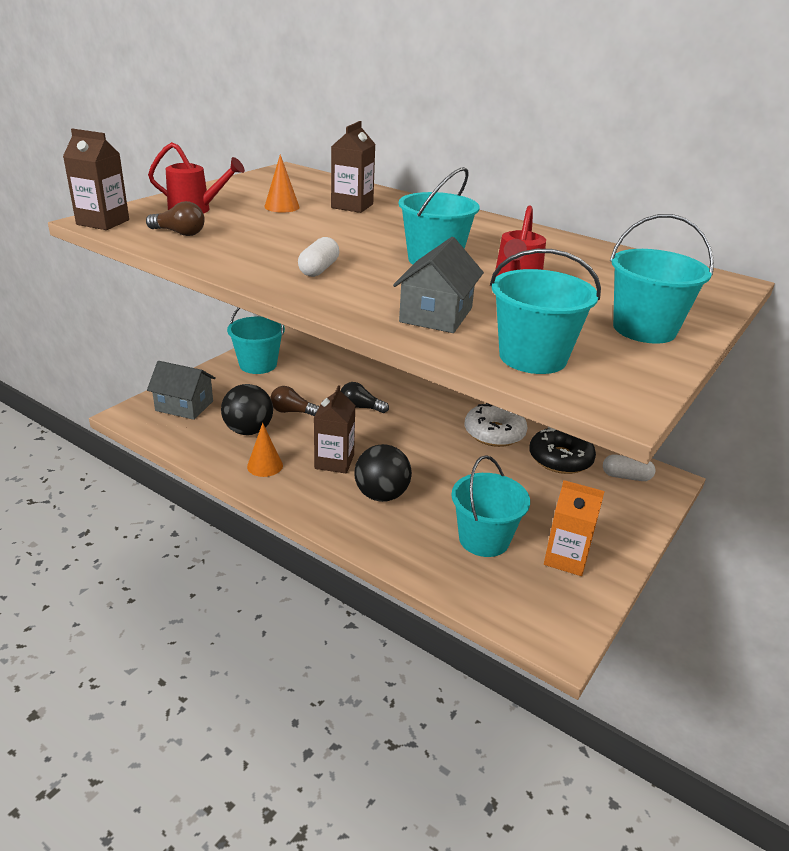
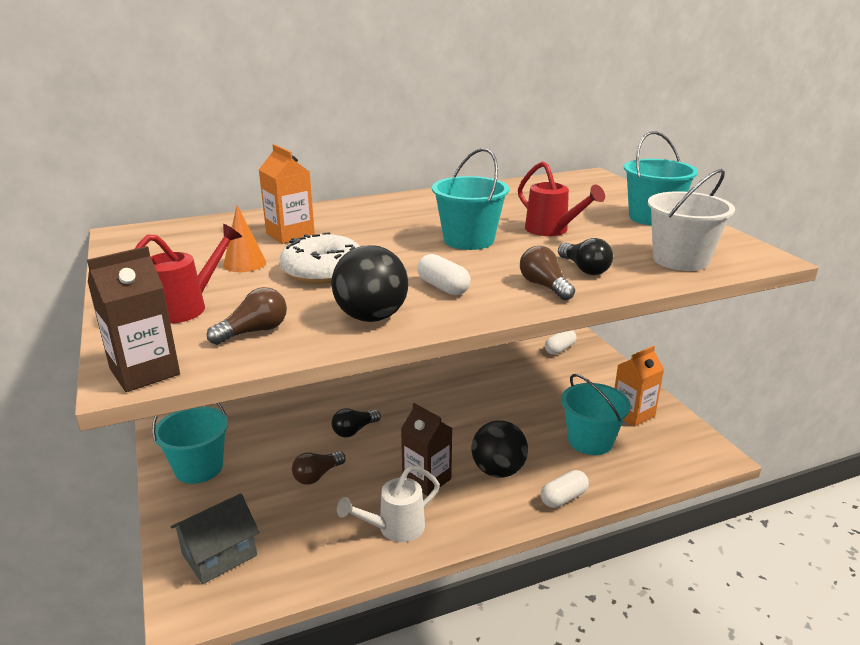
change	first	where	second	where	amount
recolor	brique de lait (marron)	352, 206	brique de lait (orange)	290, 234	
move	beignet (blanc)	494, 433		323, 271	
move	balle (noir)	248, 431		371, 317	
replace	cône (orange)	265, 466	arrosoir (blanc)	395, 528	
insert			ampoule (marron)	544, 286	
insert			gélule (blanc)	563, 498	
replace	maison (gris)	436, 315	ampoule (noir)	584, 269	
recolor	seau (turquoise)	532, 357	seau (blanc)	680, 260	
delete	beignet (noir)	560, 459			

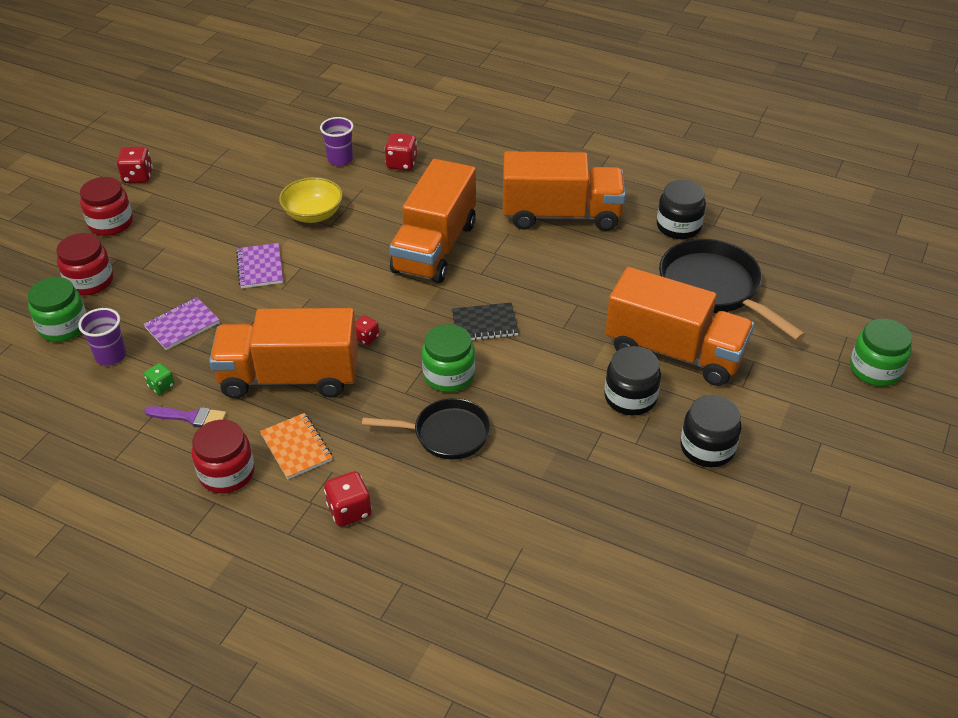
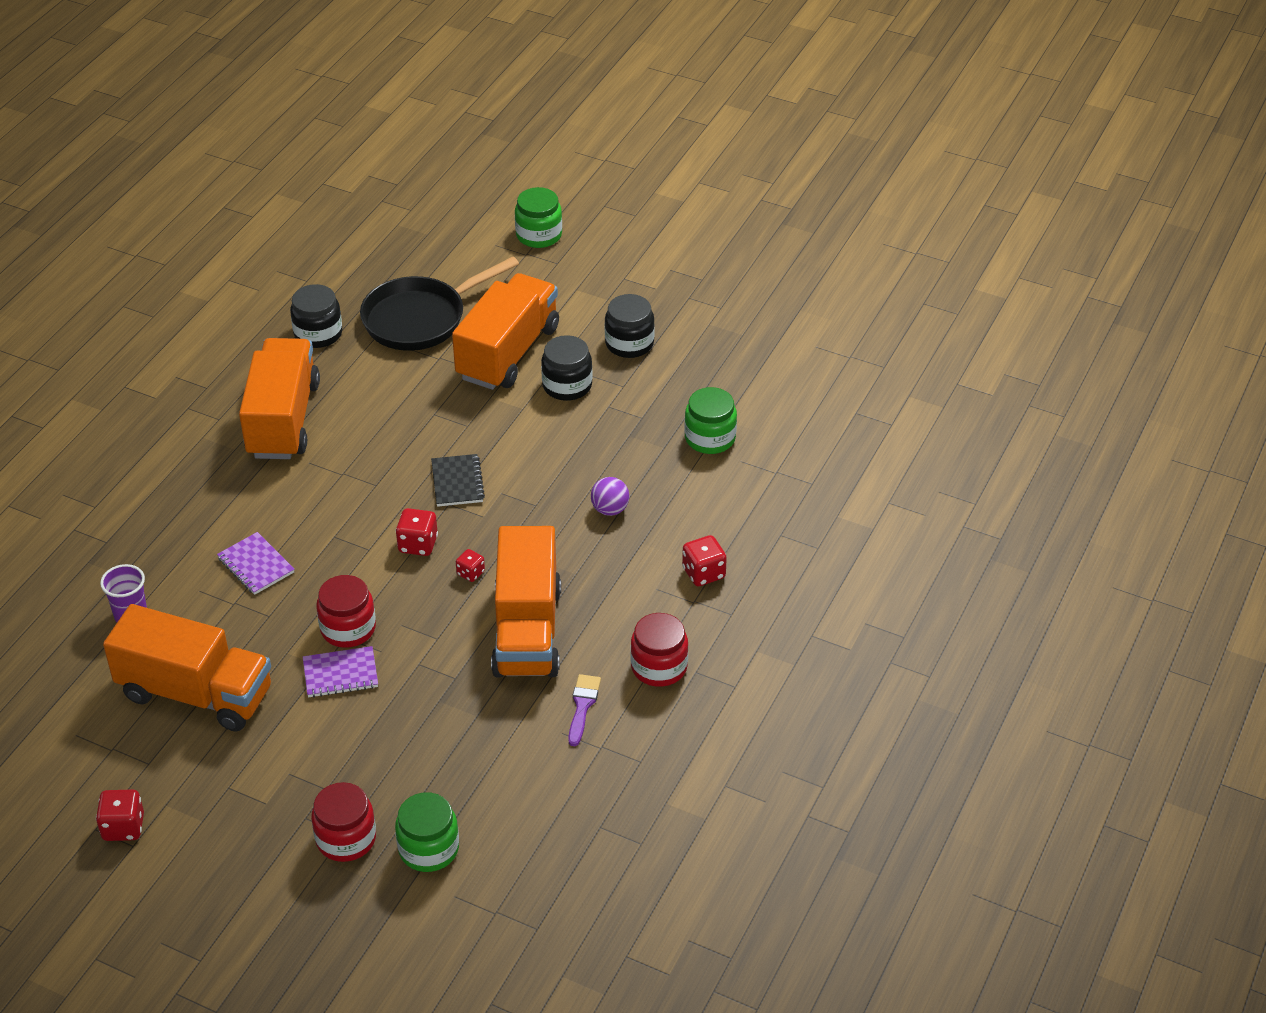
change	first	where	second	where	amount
move	camion (orange)	435, 247		196, 693	
move	carnet (violet)	182, 325		256, 565	
move	bocal (rouge)	111, 223		348, 628	
move	dé (rouge)	402, 163		418, 544	
replace	poêle (noir)	446, 434	balle (violet)	610, 509	
move	bocal (vert)	449, 375		710, 438	
delete	gobelet (violet)	111, 356			
delete	dé (vert)	161, 386			
delete	carnet (orange)	296, 447			
delete	bol (jaune)	313, 214			

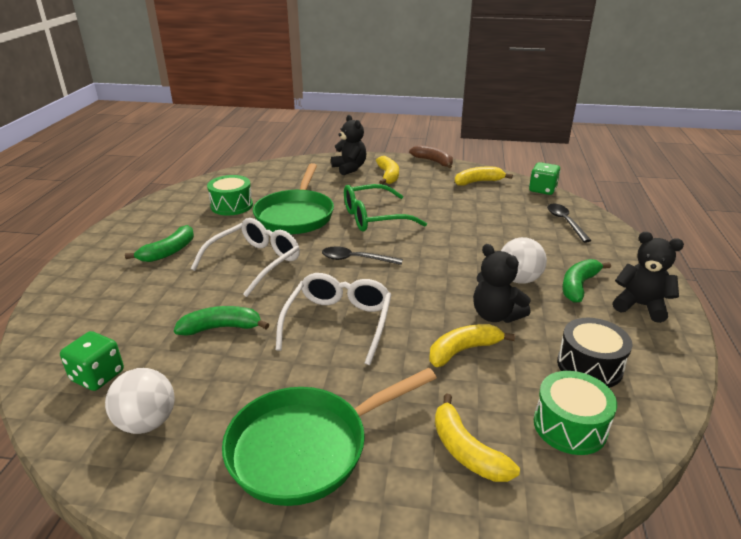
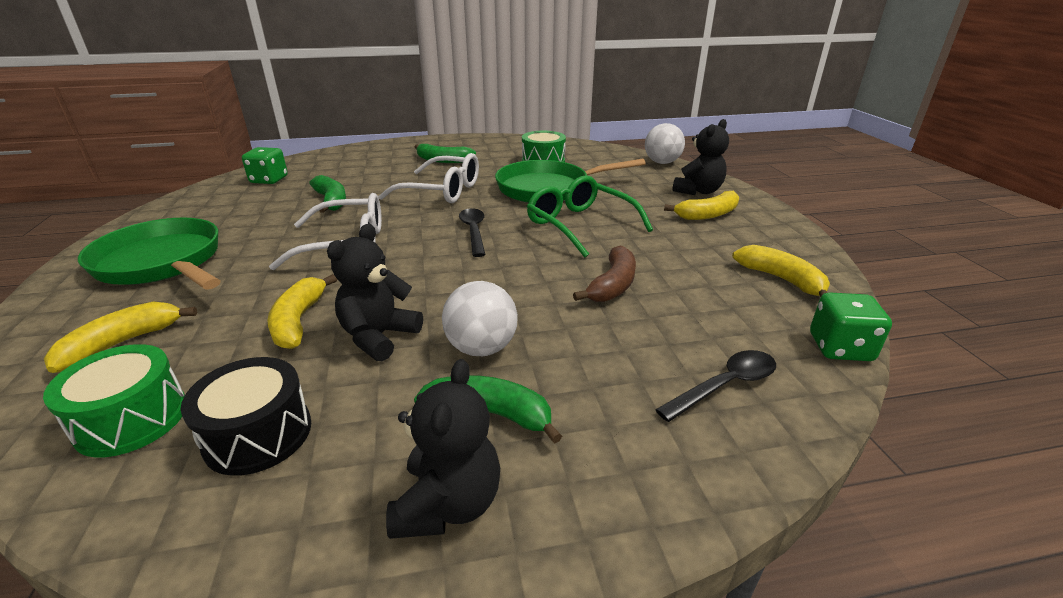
change	first	where	second	where	amount
rotate	banane (jaune)	463, 350		298, 321	135 degrees counterclockwise
move	banane (marron)	433, 161		613, 285	
move	balle (blanc)	147, 422		662, 163	

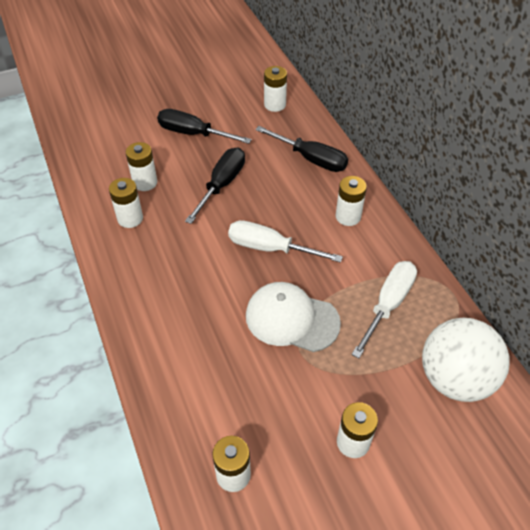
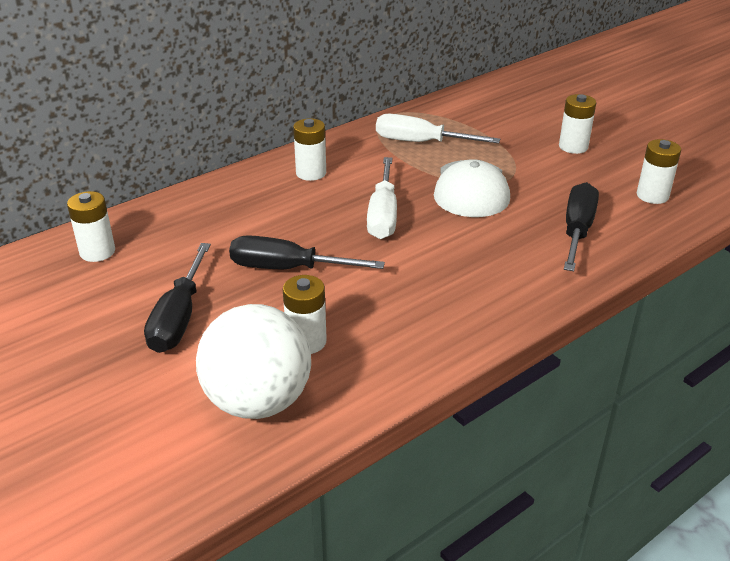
change	first	where	second	where	amount
move	balle (blanc)	455, 378		258, 401	
move	tournevis (noir)	310, 159		577, 231	
delete	pile (blanc)	130, 218			

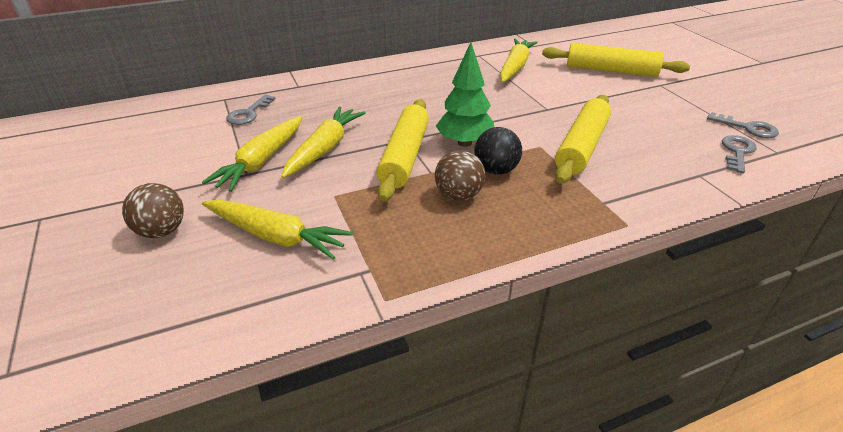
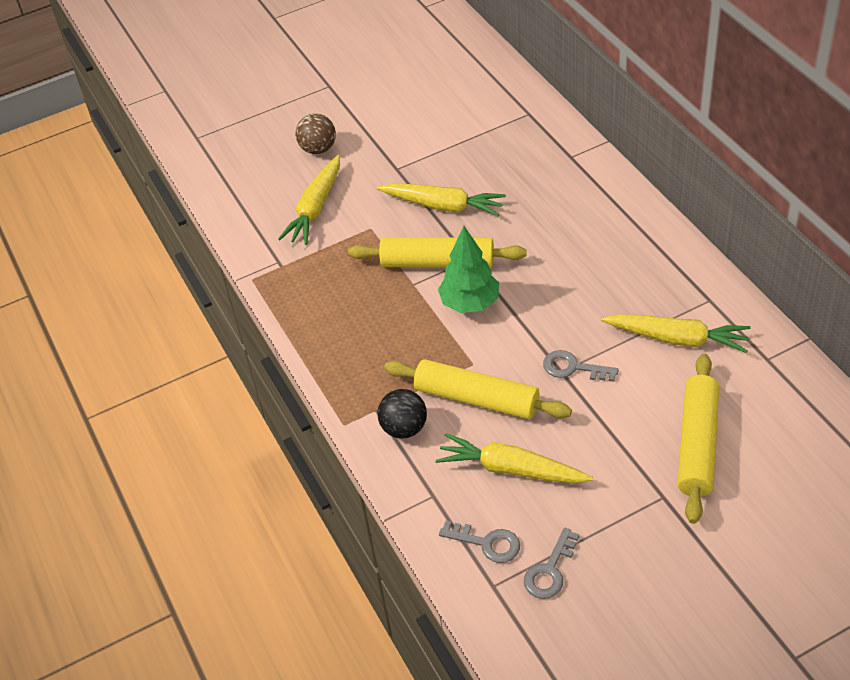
change	first	where	second	where	amount
move	balle (noir)	496, 170		404, 428	
move	carotte (jaune)	261, 161		511, 469	
move	clé (gris)	248, 113		573, 368	
delete	balle (marron)	458, 195			

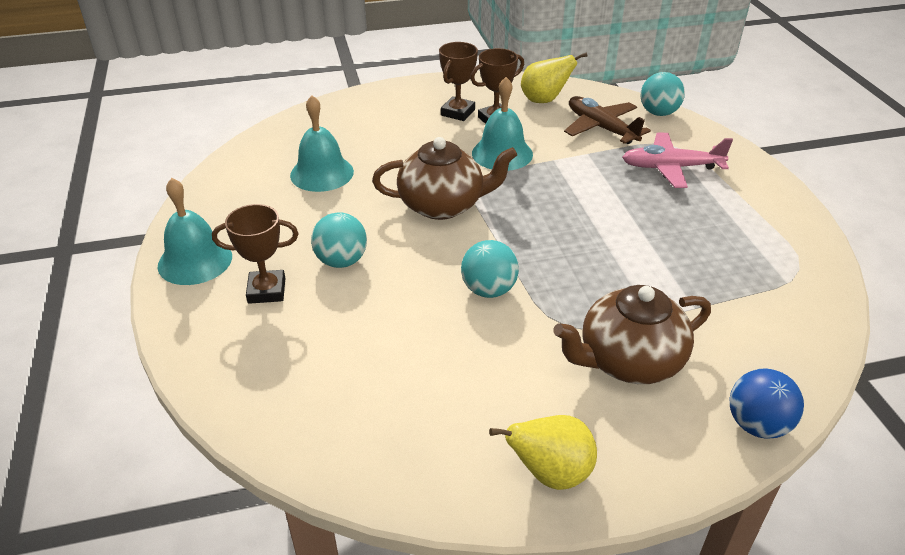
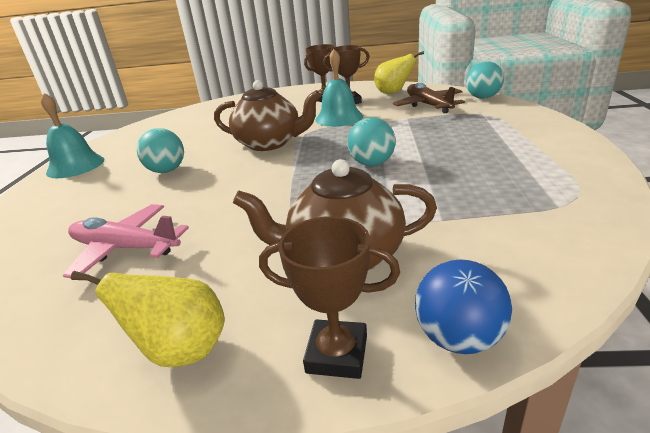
change	first	where	second	where	amount
move	avion (rose)	670, 168		125, 248	
move	trophée (marron)	266, 291		337, 354	
move	balle (turquoise)	489, 290		372, 163	
delete	cloche (turquoise)	322, 173			

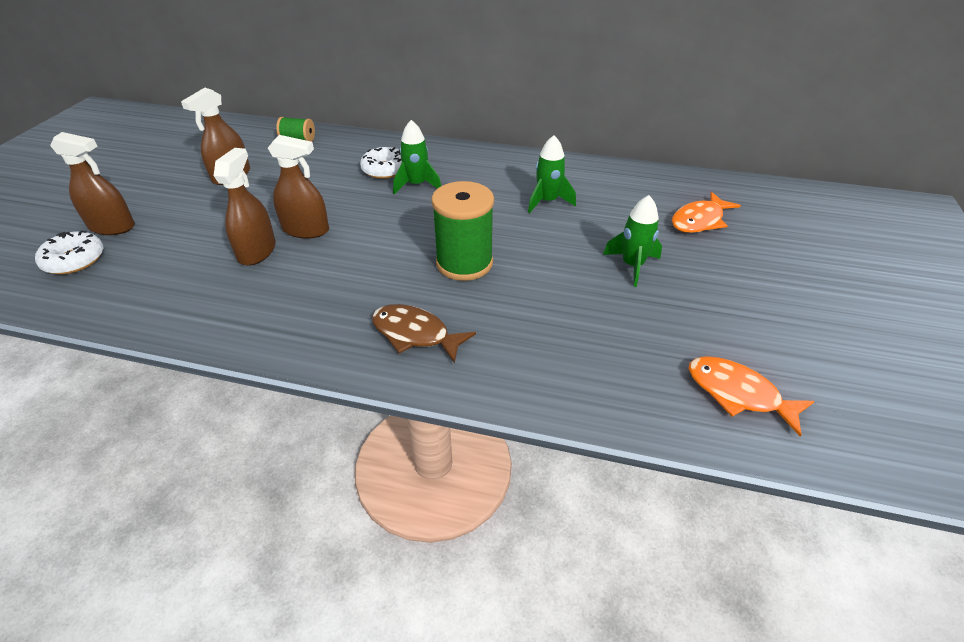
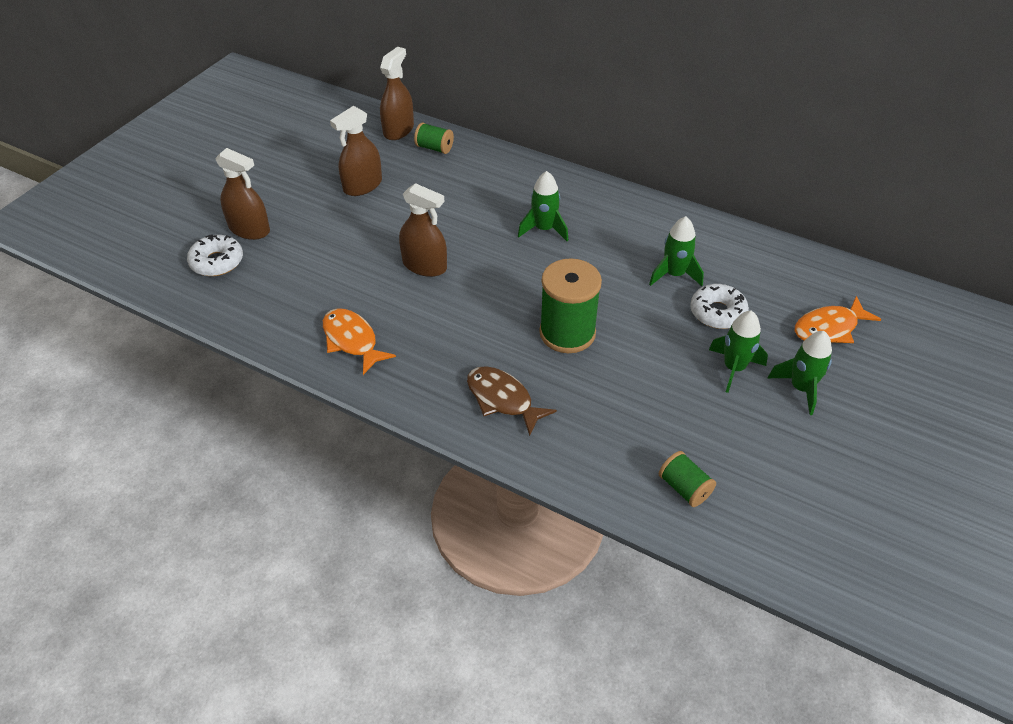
change	first	where	second	where	amount
move	poisson (orange)	738, 394		352, 340	
move	vaporisateur (marron)	257, 251		398, 130	
insert			bobine (vert)	684, 488	
move	beignet (blanc)	385, 169		717, 312	
insert			fusée (vert)	801, 388	

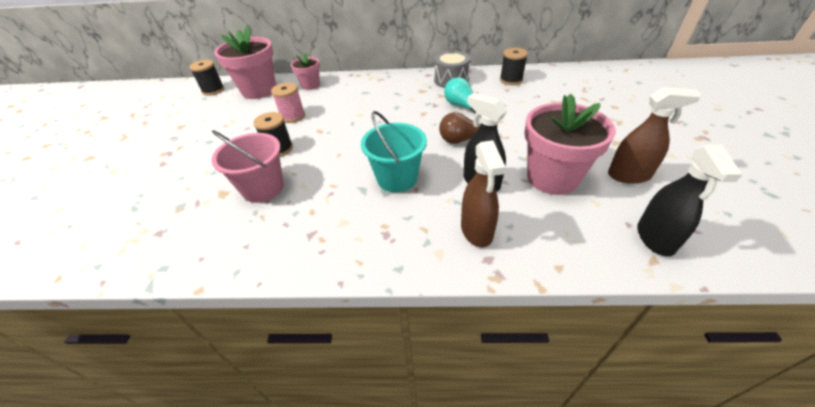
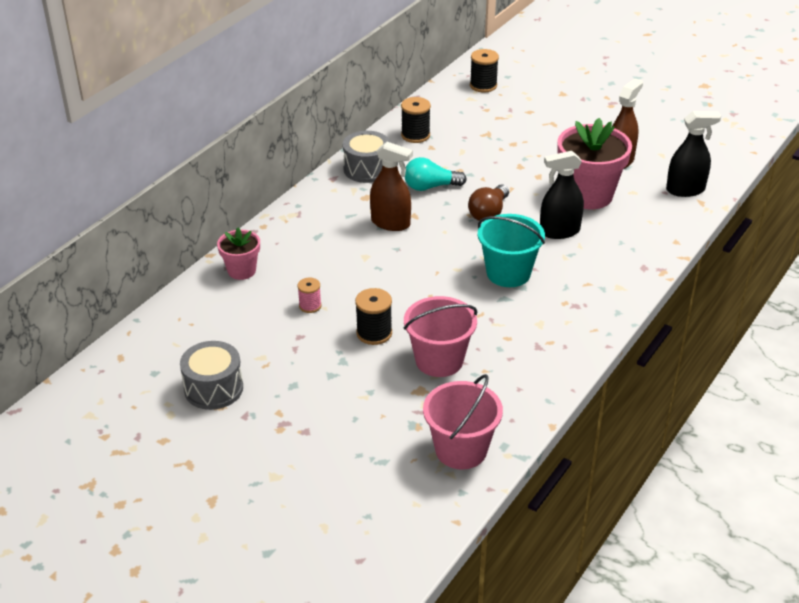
change	first	where	second	where	amount
insert			tambour (gris)	213, 388	
resize	bobine (rose)	293, 116		310, 306	x0.65
move	vaporisateur (marron)	476, 230		390, 223	
insert			seau (rose)	461, 450	
move	bobine (noir)	213, 90		483, 85	
rotate	vaporisateur (noir)	655, 238		685, 190	45 degrees counterclockwise
delete	pot de fleurs (rose)	259, 90			

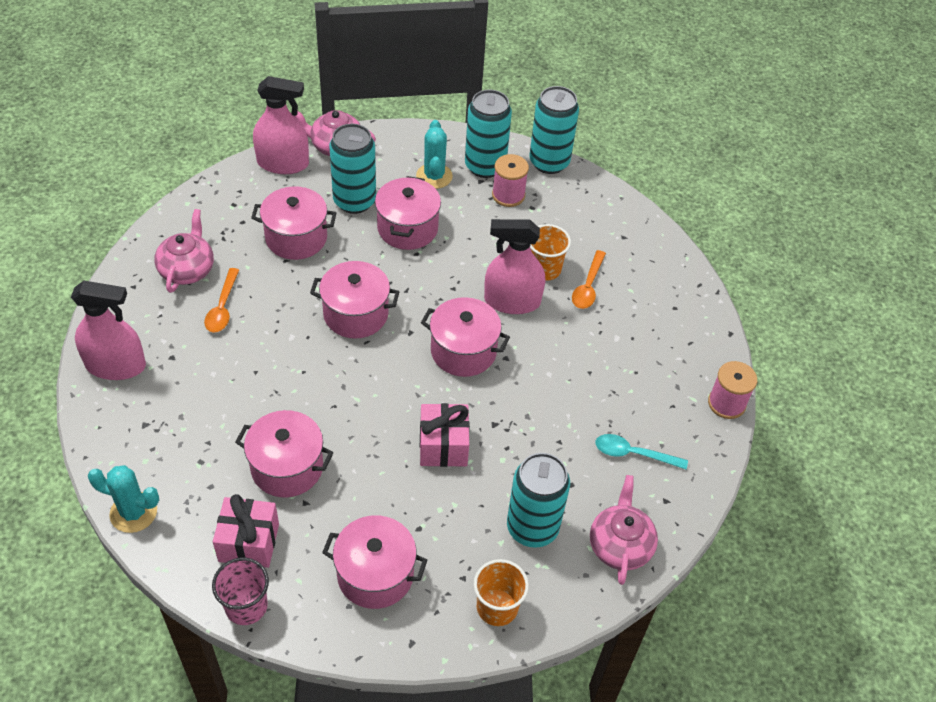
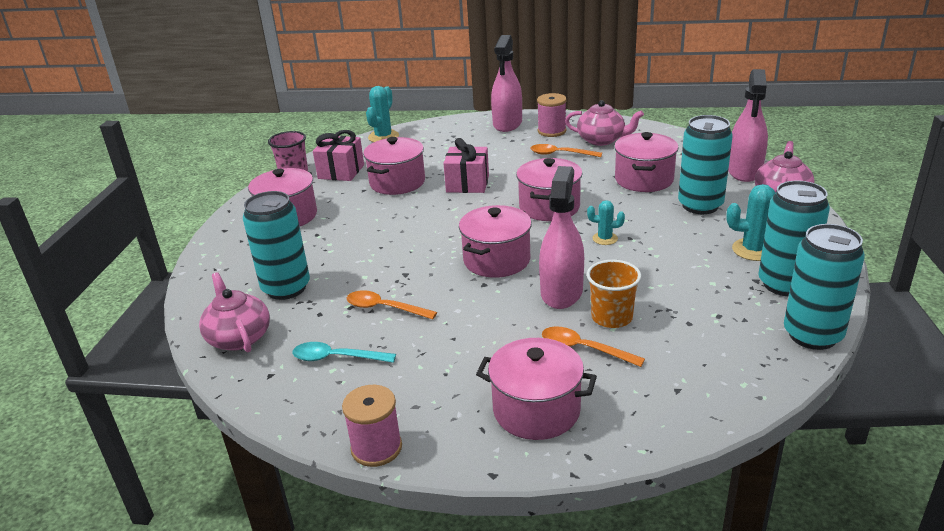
change	first	where	second	where	amount
rotate	théière (rose)	620, 545		239, 337	135 degrees counterclockwise
rotate	cuillère (turquoise)	633, 454		336, 358	105 degrees counterclockwise
insert			cuillère (orange)	384, 308	
move	cadeau (rose)	443, 446		467, 184	
move	marmite (rose)	407, 228		536, 410	
move	bobine (rose)	508, 195		552, 131	
insert			cactus (turquoise)	605, 239	
delete	gobelet (orange)	497, 607			

